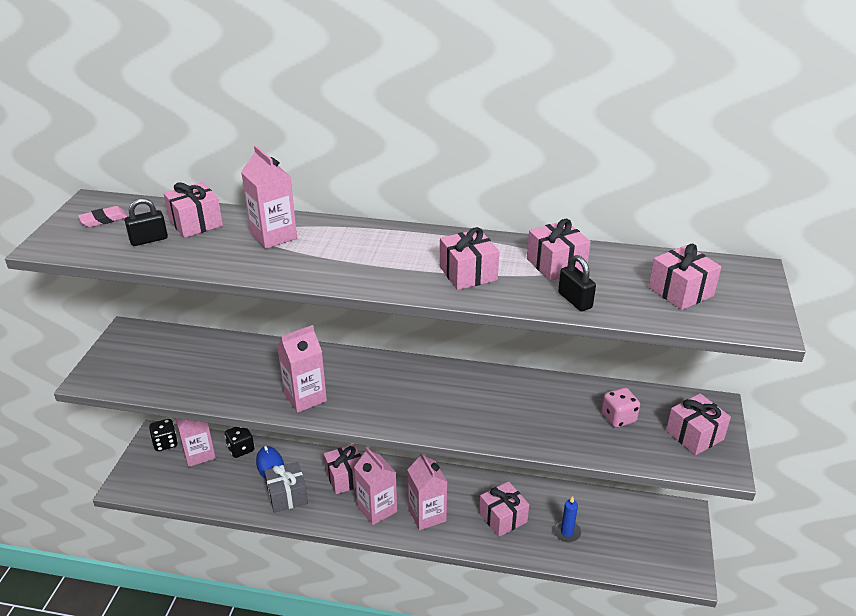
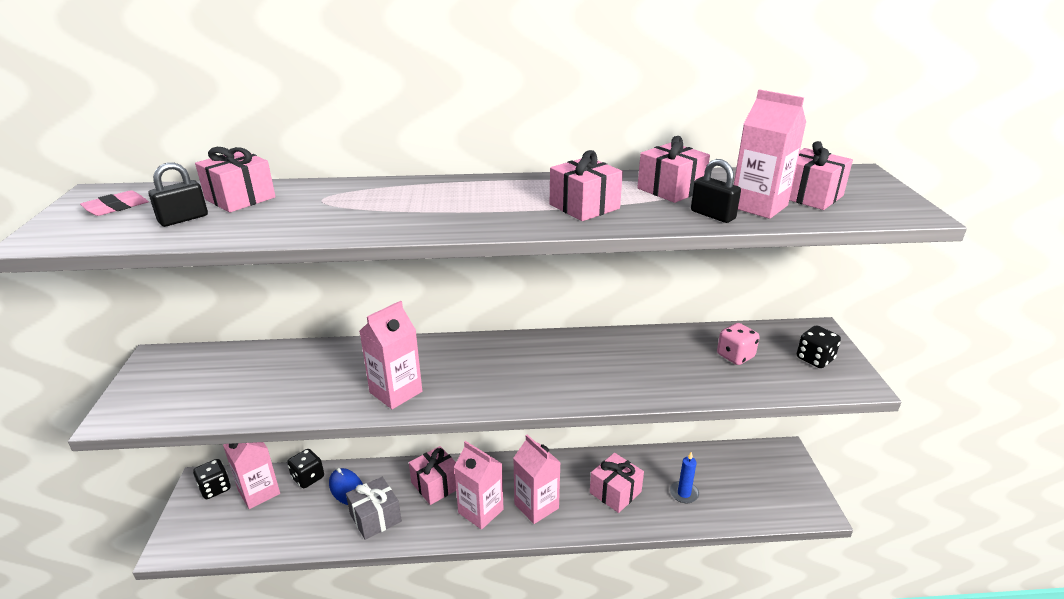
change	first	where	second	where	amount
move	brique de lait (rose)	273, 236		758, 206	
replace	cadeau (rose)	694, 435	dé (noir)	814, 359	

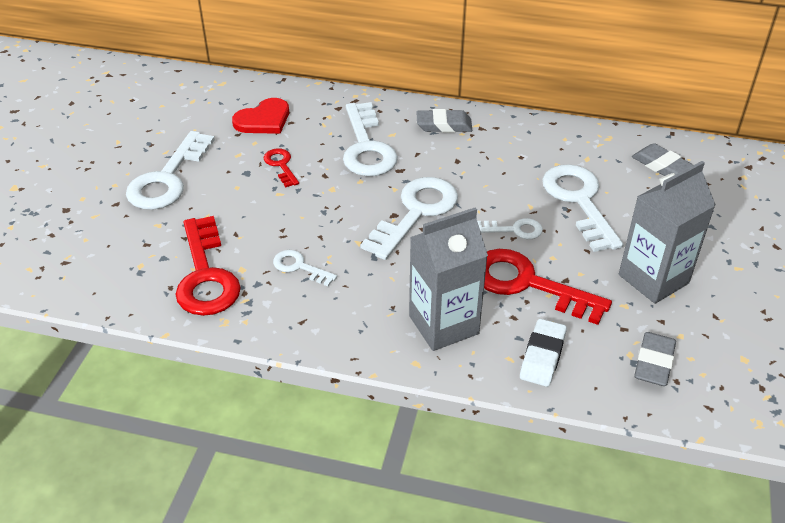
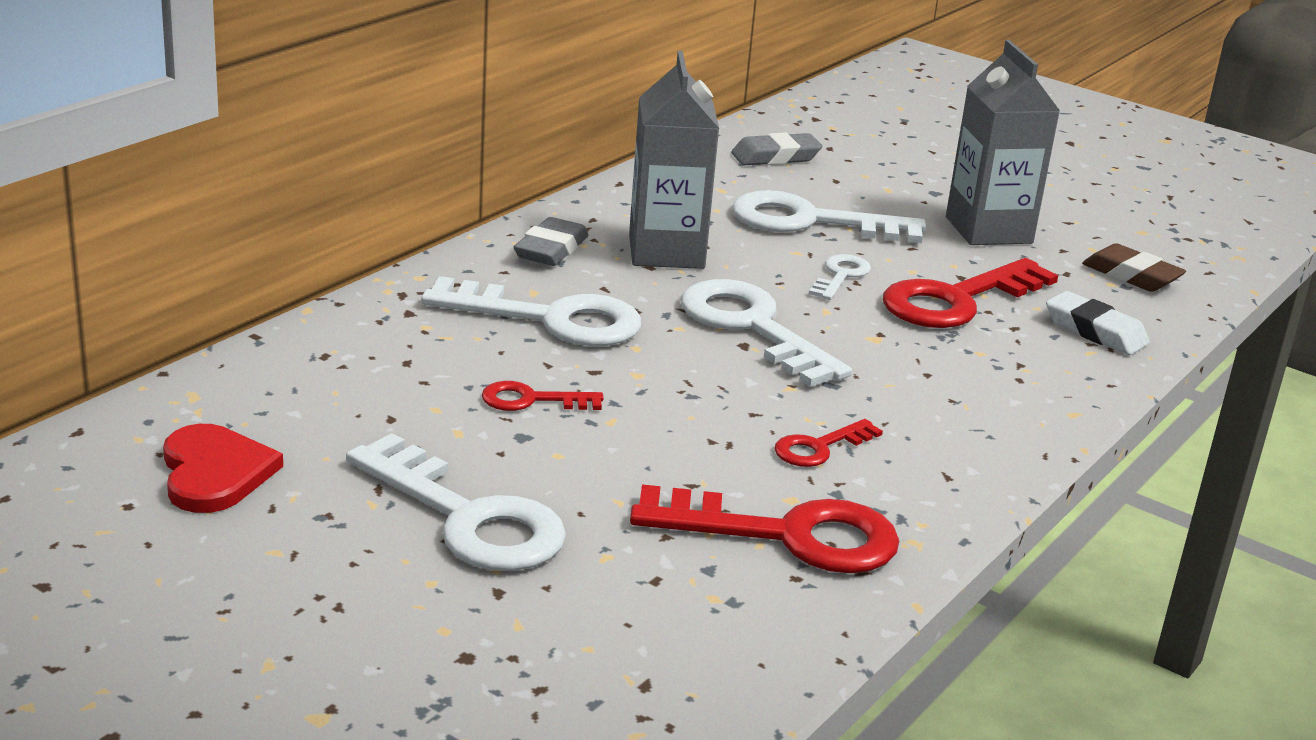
change	first	where	second	where	amount
move	cœur (rouge)	263, 120		215, 473	
move	brique de lait (gris)	443, 325		666, 252	
recolor	clé (blanc)	299, 267	clé (rouge)	819, 448	
recolor	gomme (gris)	653, 363	gomme (marron)	1131, 276	

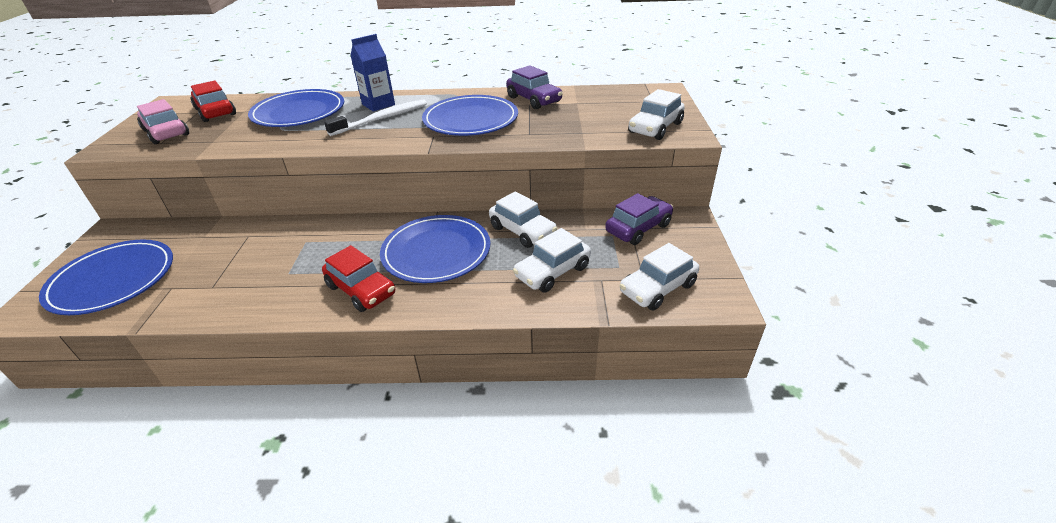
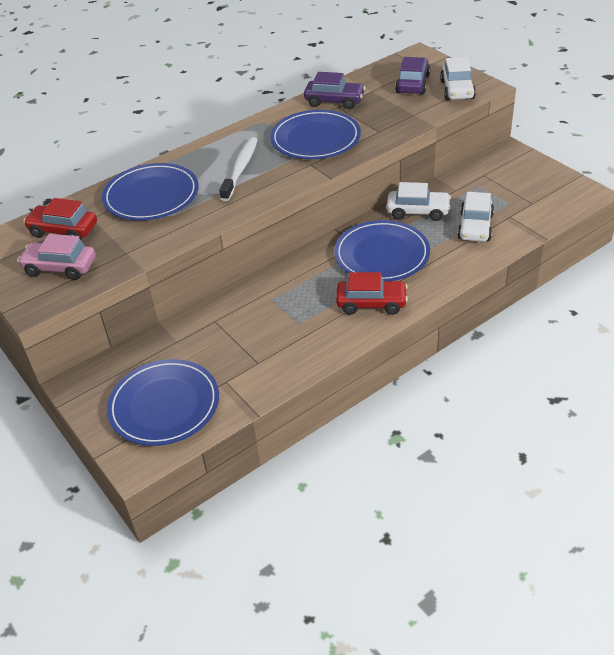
change	first	where	second	where	amount
move	voiture (violet)	638, 228		412, 84	
delete	brique de lait (bleu)	378, 104			
delete	voiture (blanc)	657, 288			

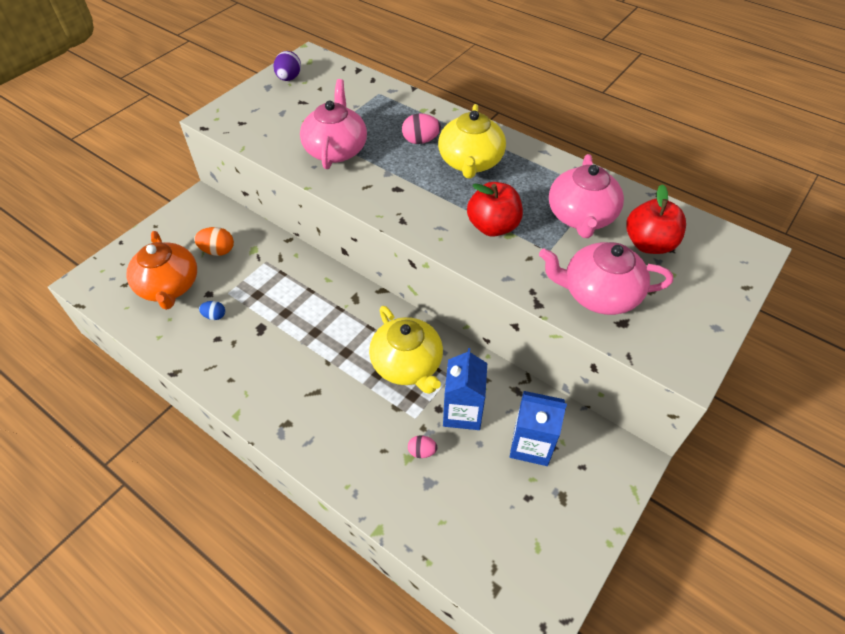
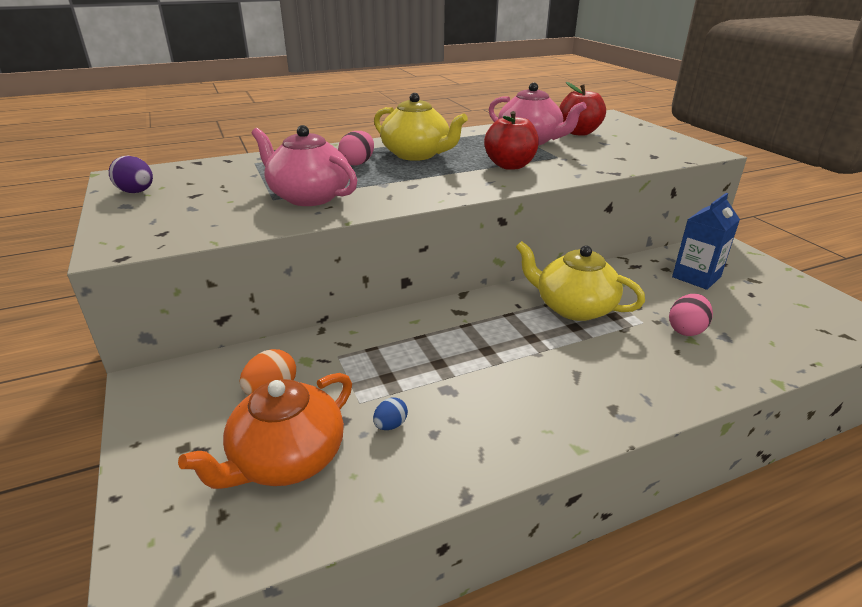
change	first	where	second	where	amount
rotate	théière (orange)	169, 286		286, 459	120 degrees clockwise
rotate	théière (jaune)	407, 365		573, 307	150 degrees counterclockwise
resize	œuf (rose)	422, 451		686, 330	x1.61
delete	brique de lait (bleu)	462, 412			
delete	théière (rose)	599, 294			

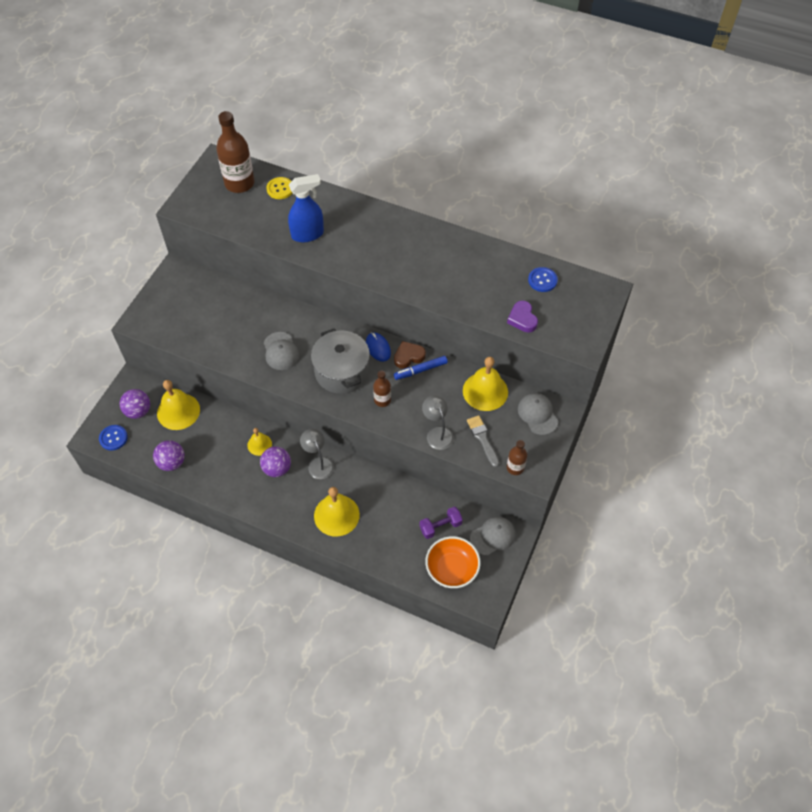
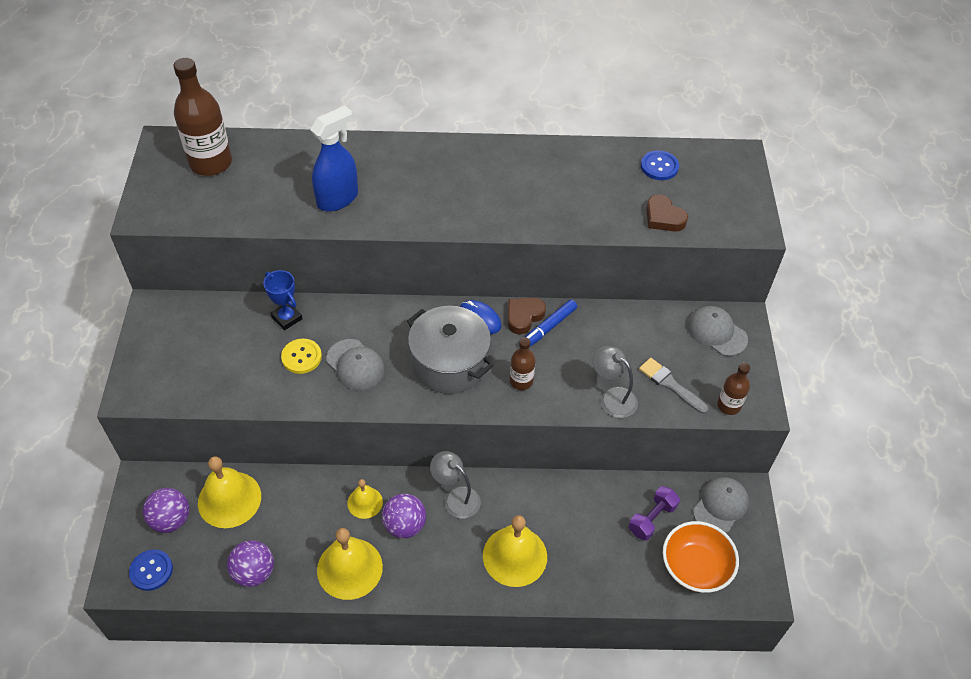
change	first	where	second	where	amount
insert			trophée (bleu)	287, 318	
move	bouton (jaune)	280, 189		301, 357	
move	cloche (jaune)	485, 391		349, 568	
recolor	cœur (violet)	522, 319	cœur (marron)	663, 217	

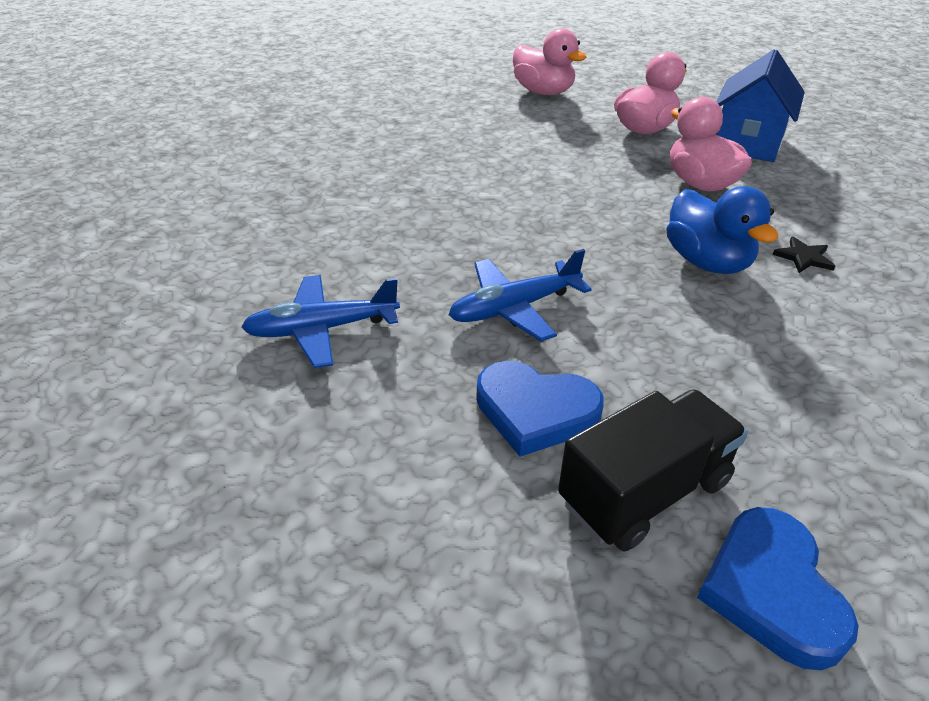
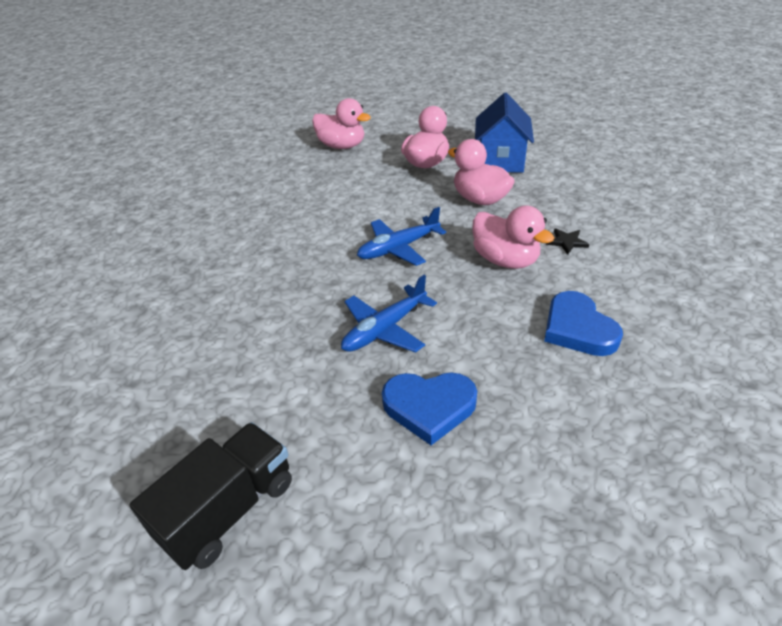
change	first	where	second	where	amount
move	camion (noir)	644, 492		229, 510	
move	avion (bleu)	322, 329		398, 248	
recolor	canard (bleu)	707, 262	canard (rose)	505, 260	
move	cœur (bleu)	771, 590		578, 329	

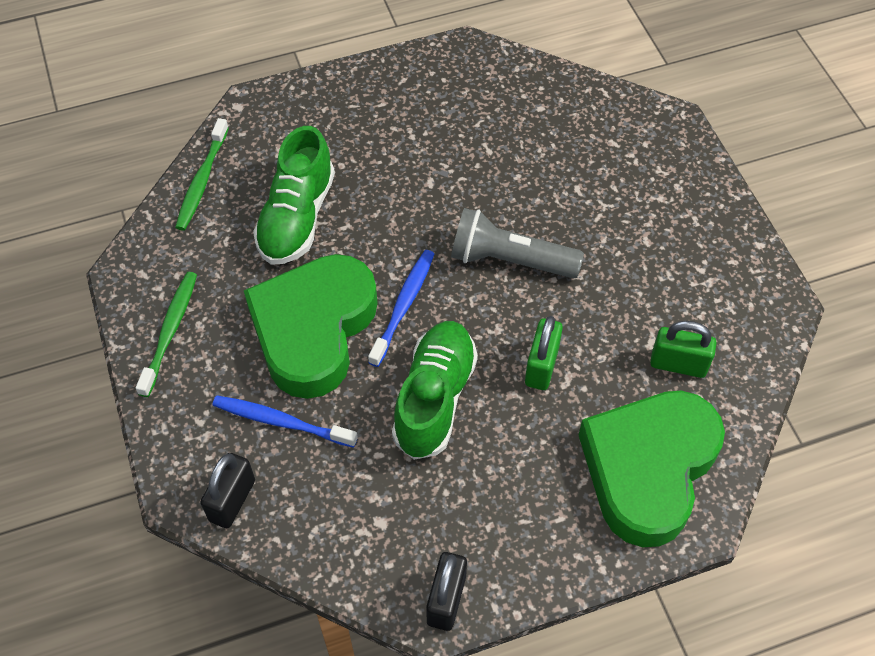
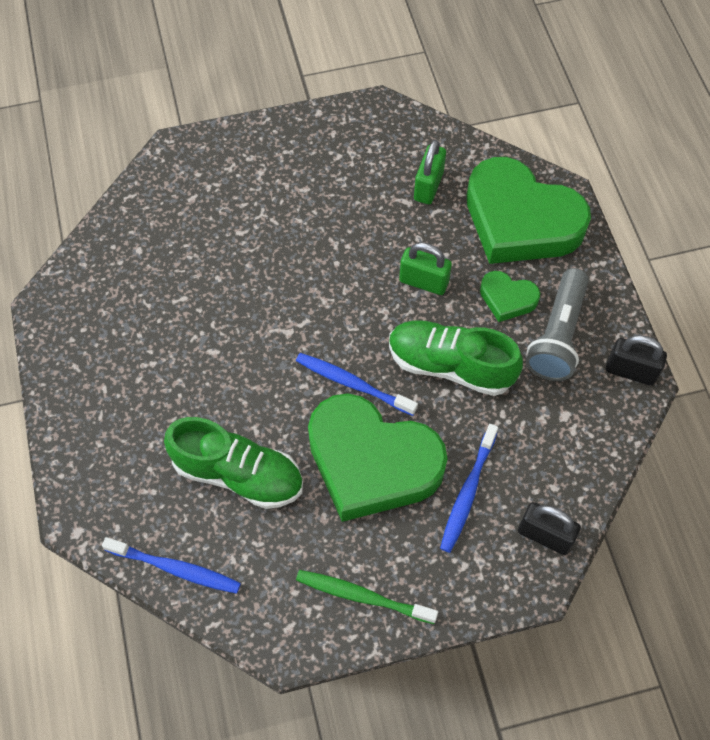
change	first	where	second	where	amount
recolor	brosse à dents (vert)	202, 181	brosse à dents (bleu)	175, 568	
insert			cœur (vert)	507, 298	
move	lampe de poche (gris)	509, 260		557, 336	

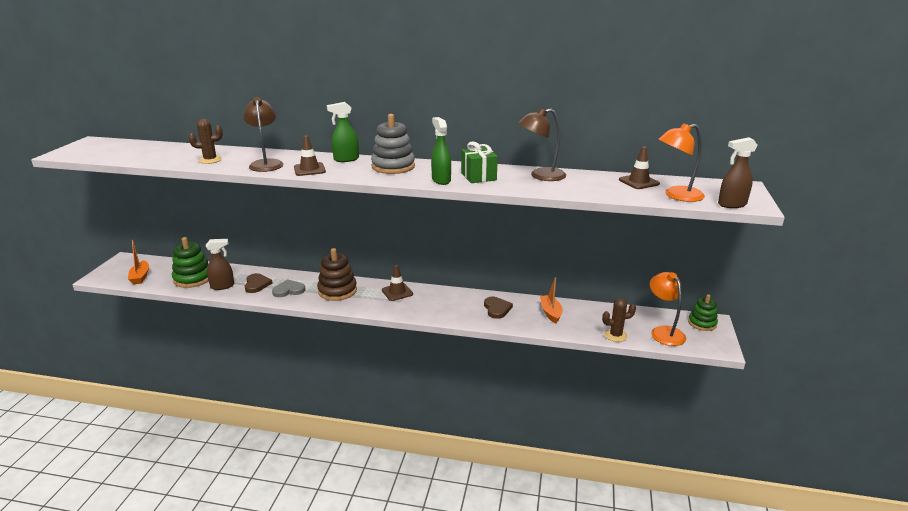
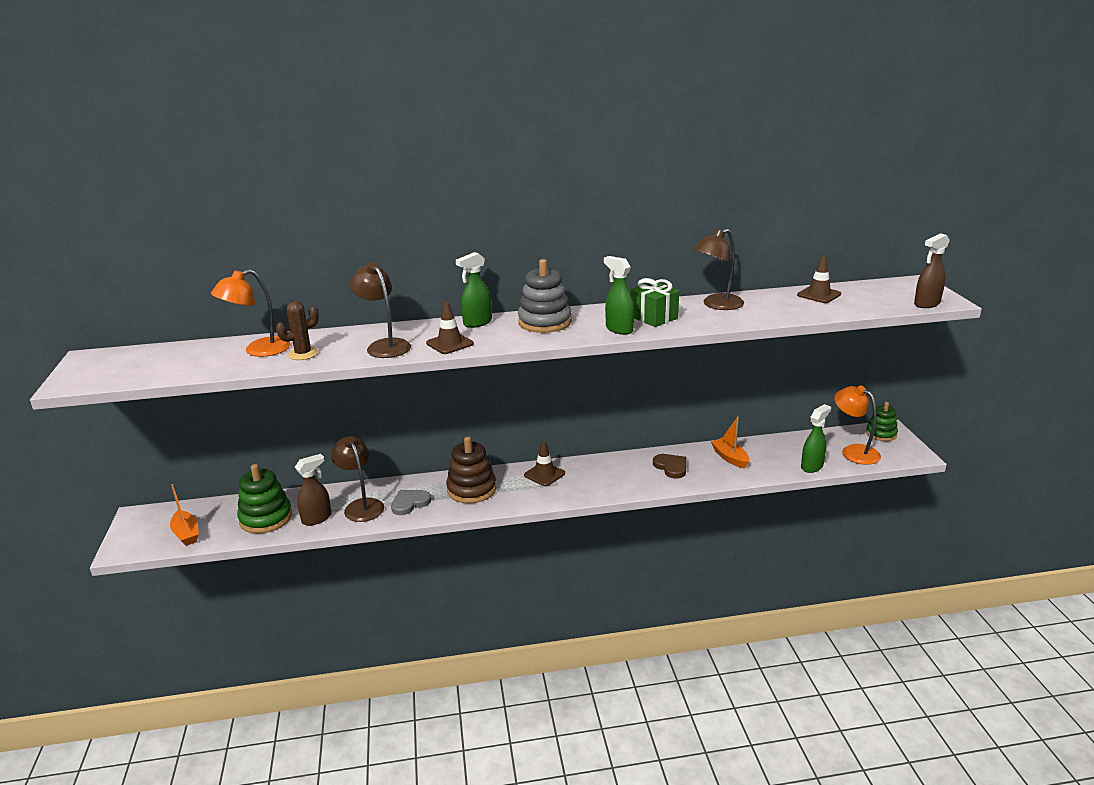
change	first	where	second	where	amount
move	lampe (orange)	677, 196		258, 350	
replace	cœur (marron)	257, 284	lampe (marron)	361, 506	
replace	cactus (marron)	615, 335	vaporisateur (vert)	812, 466	

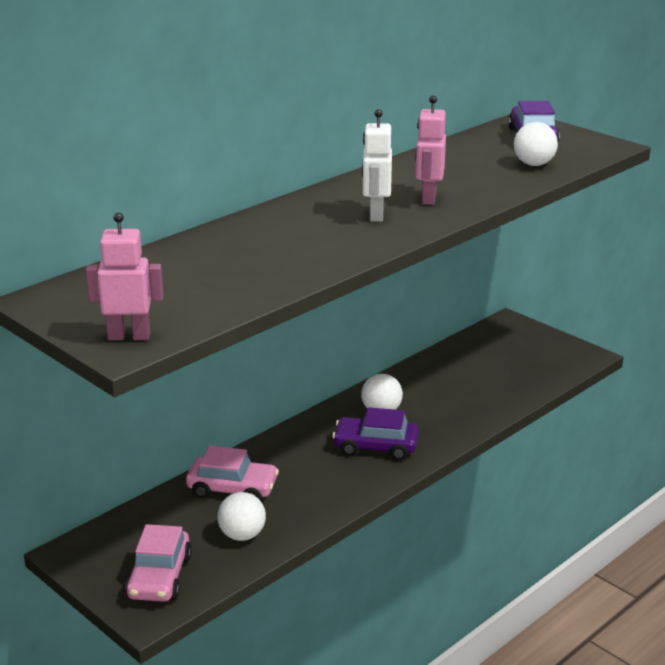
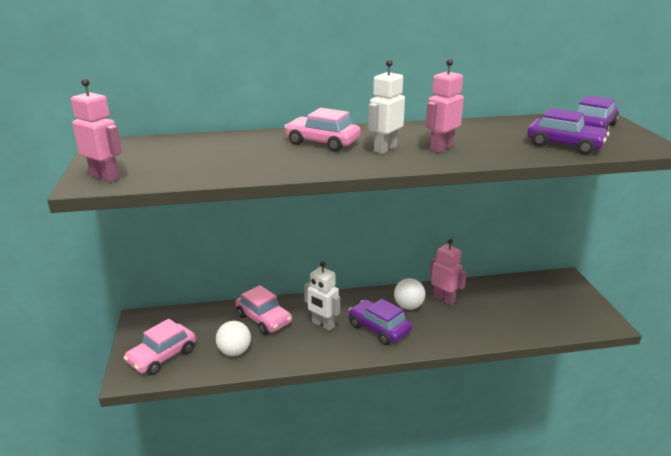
change	first	where	second	where	amount
insert			voiture (rose)	322, 142	
insert			robot (blanc)	323, 325	
insert			robot (rose)	444, 299	
replace	balle (blanc)	534, 164	voiture (violet)	564, 145	

